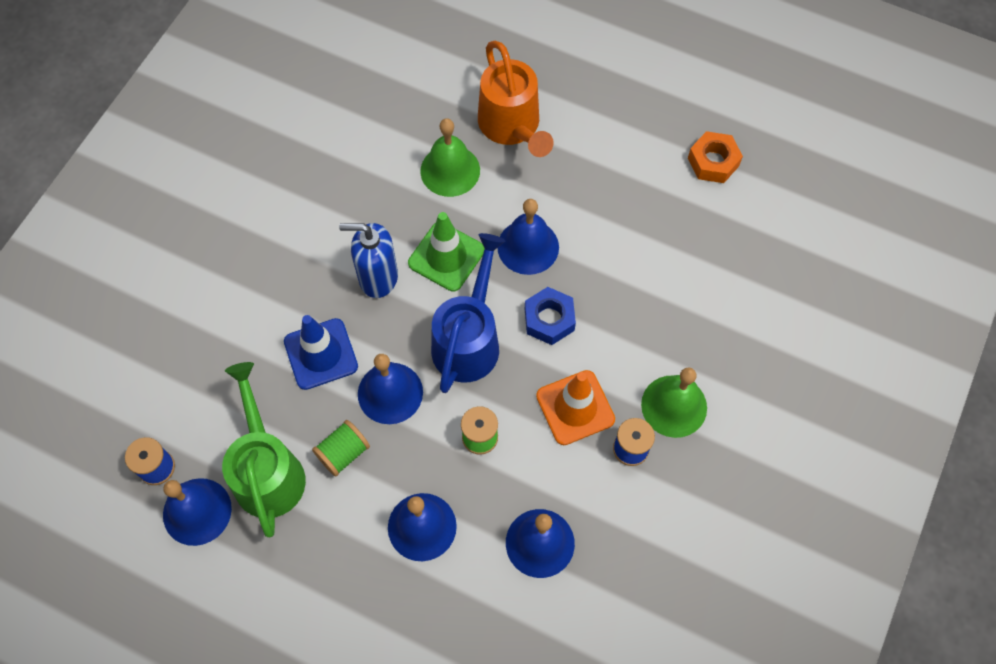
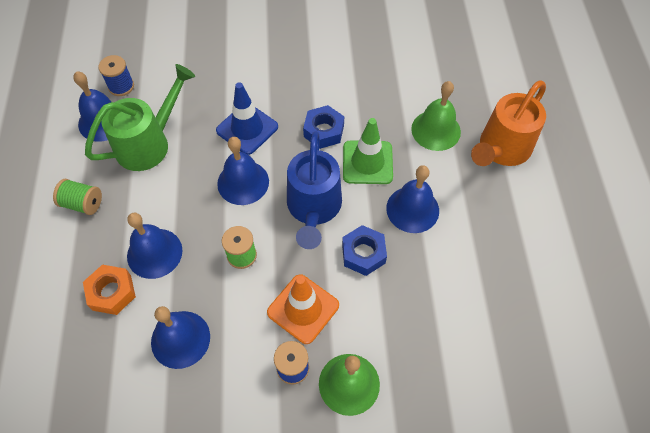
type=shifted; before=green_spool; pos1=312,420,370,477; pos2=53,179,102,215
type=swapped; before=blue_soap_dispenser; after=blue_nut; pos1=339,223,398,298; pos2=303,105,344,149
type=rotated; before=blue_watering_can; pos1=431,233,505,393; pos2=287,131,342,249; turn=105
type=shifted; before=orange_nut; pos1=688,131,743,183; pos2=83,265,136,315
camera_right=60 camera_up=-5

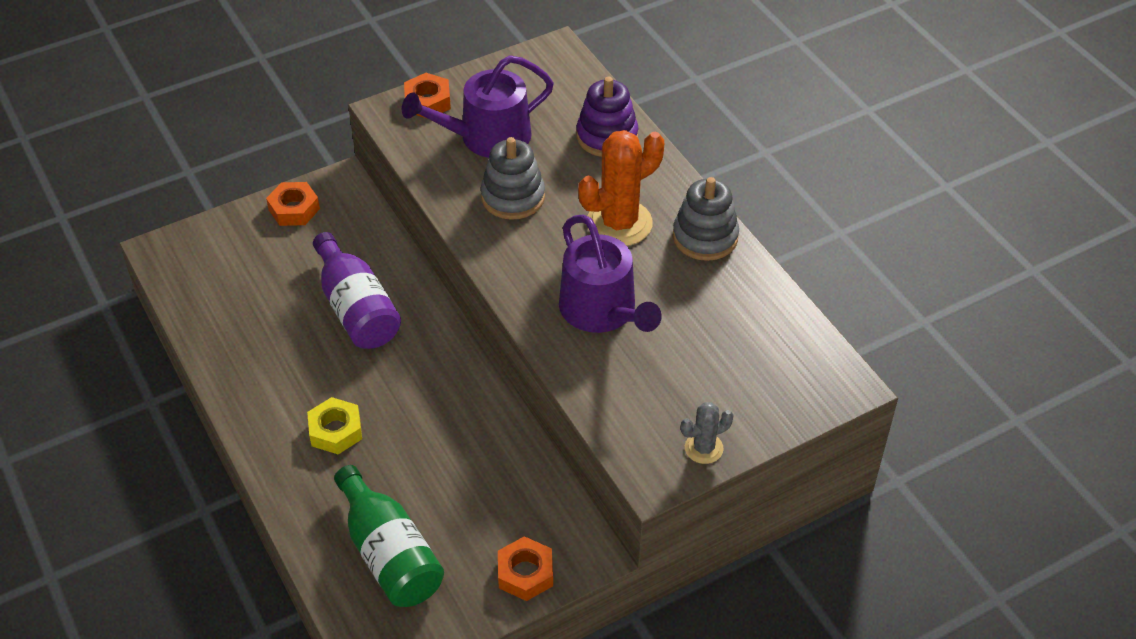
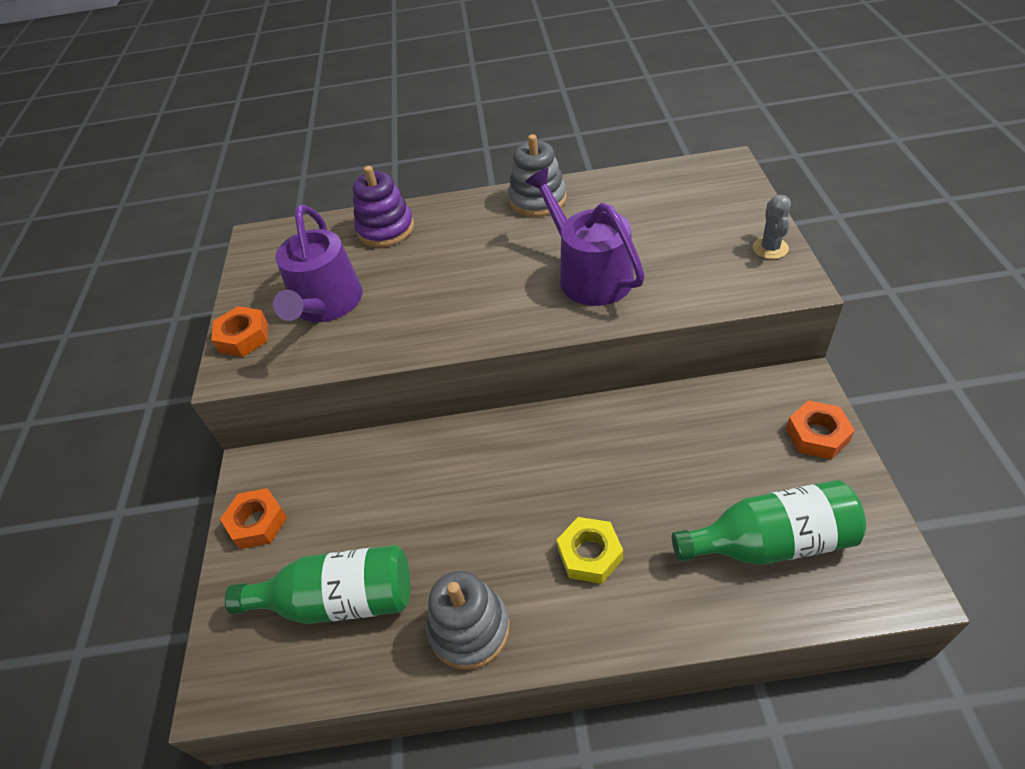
type=gone; before=purple_bottle; pos1=313,232,401,349
type=shifted; before=grey_stacking_toy; pos1=481,137,545,220; pos2=426,571,510,670
type=rotated; before=purple_watering_can; pos1=559,215,662,333; pos2=525,168,645,306; turn=-120
type=gone; before=orange_cactus; pos1=578,130,664,246
type=new; after=green_bottle; pos2=225,545,410,624
camera_right=-60 camera_up=0

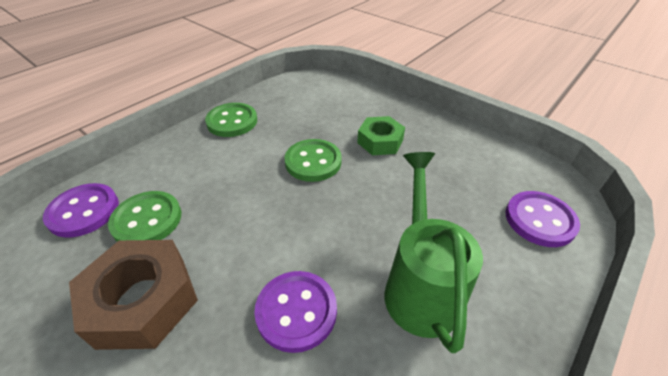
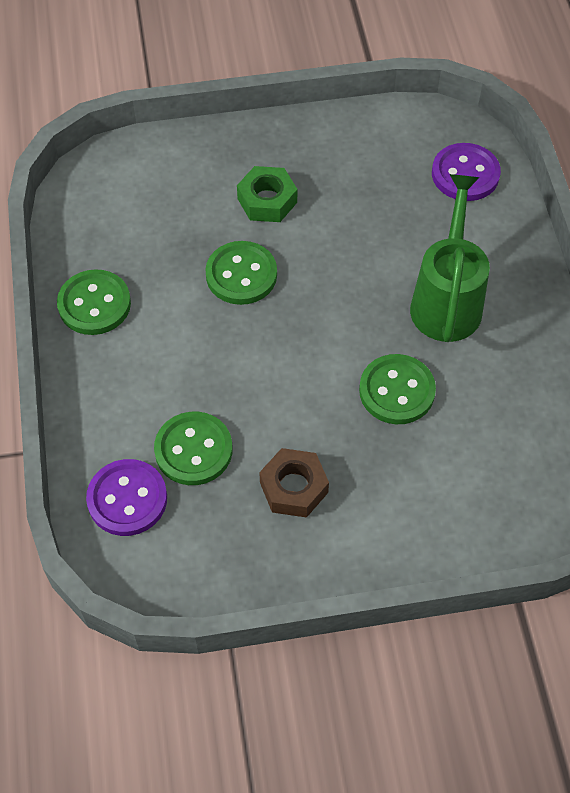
type=scaled; before=brown_nut; pos1=69,240,198,350; pos2=259,448,329,518; scale=0.63
type=repainted; before=purple_button; after=green_button; pos1=254,271,337,353; pos2=359,354,436,424
type=rotated; before=green_watering_can; pos1=384,152,483,353; pos2=410,174,490,342; turn=60
camera_right=-50 camera_up=15

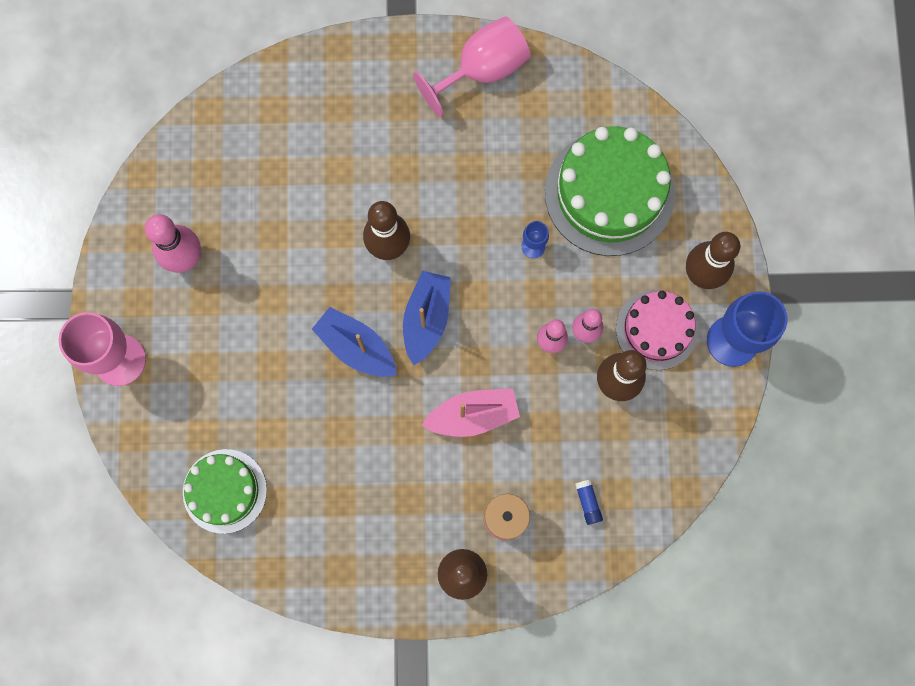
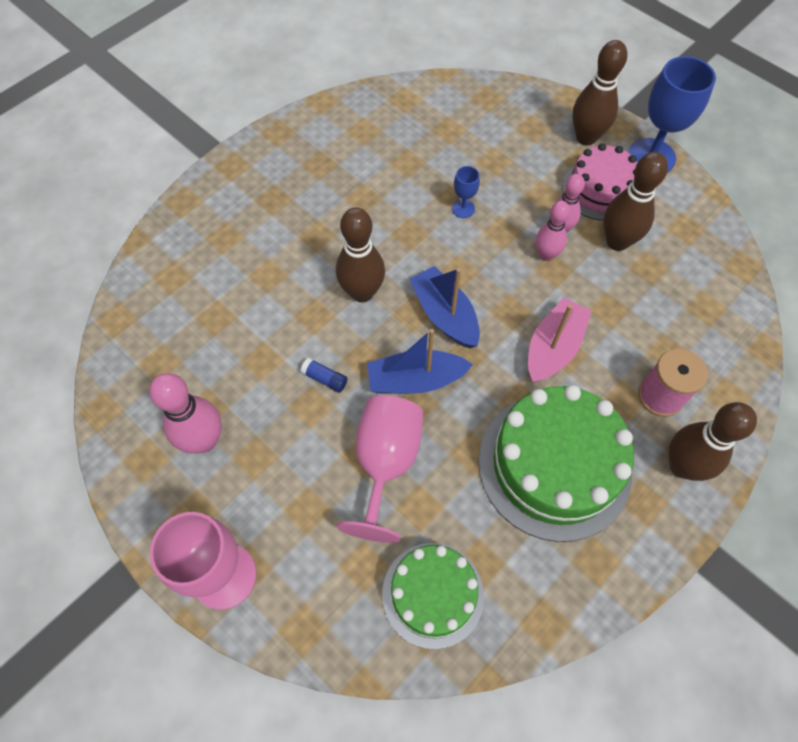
type=shifted; before=pink_goblet; pos1=413,16,530,117; pos2=336,395,423,543
type=shifted; before=green_cake; pos1=545,126,675,256; pos2=478,385,634,542
type=shifted; before=blue_glue_stick; pos1=575,479,603,525; pos2=301,358,348,393
camera_right=-45 camera_up=-15

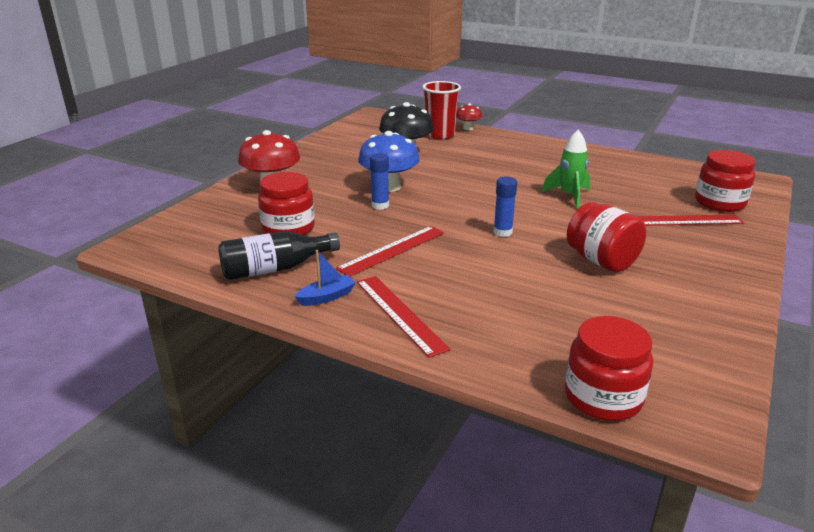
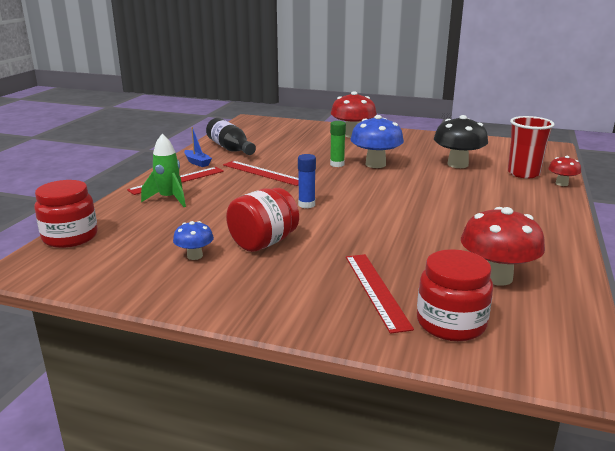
type=gone; before=red_jar; pos1=258,172,315,235
type=repainted; before=blue_glue_stick; after=green_glue_stick; pos1=370,153,389,210; pos2=330,121,346,167
type=shifted; before=green_rocket; pos1=542,130,590,209; pos2=141,134,186,207
type=new; after=blue_mushroom; pos2=173,221,214,260
type=new; after=red_mushroom; pos2=461,207,545,286
camera_right=80 camera_up=-5

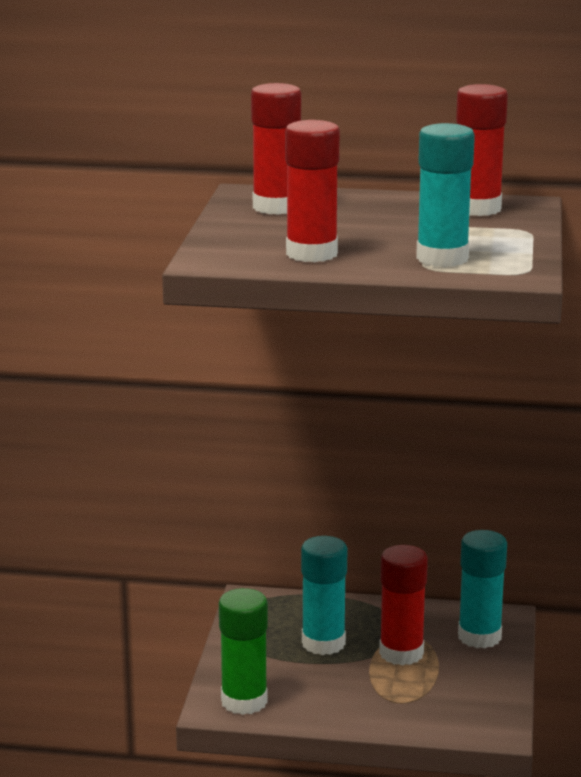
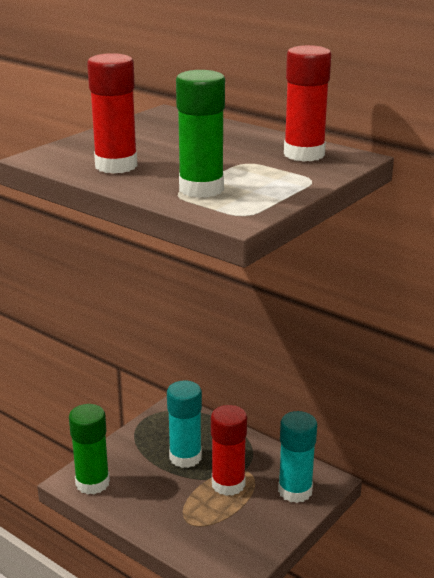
type=gone; before=red_glue_stick; pos1=251,83,301,215
type=repainted; before=turquoise_glue_stick; after=green_glue_stick; pos1=416,123,475,267; pos2=176,70,225,198
camera_right=30 camera_up=5

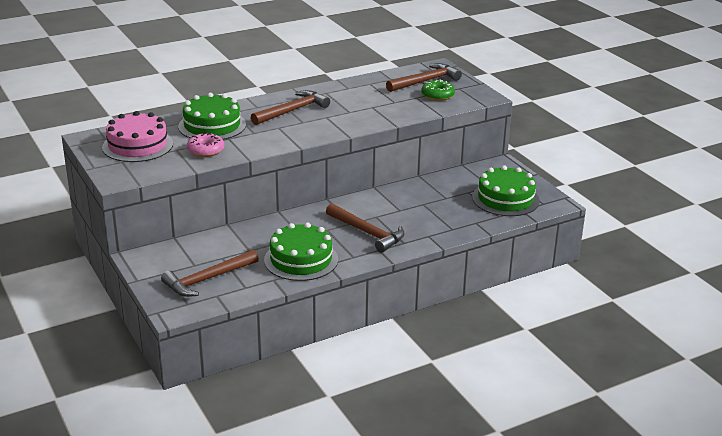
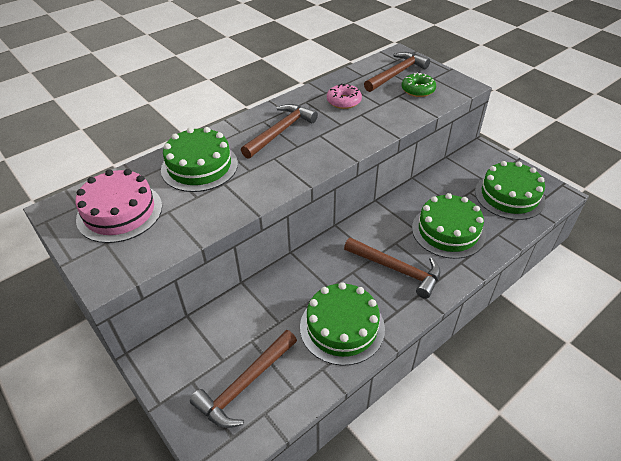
type=shifted; before=pink_donut; pos1=187,132,224,157; pos2=327,84,362,109
type=new; after=green_cake; pos2=412,193,486,259
camera_right=-10 camera_up=15

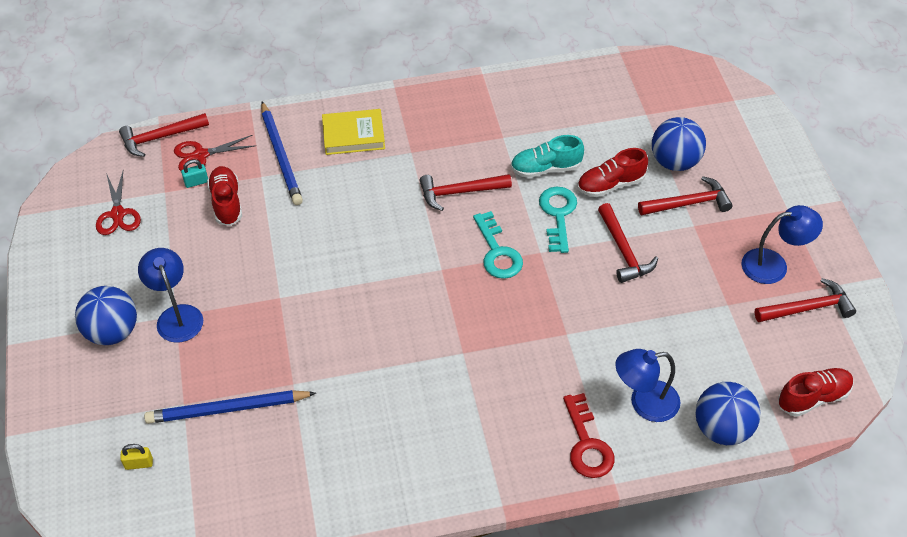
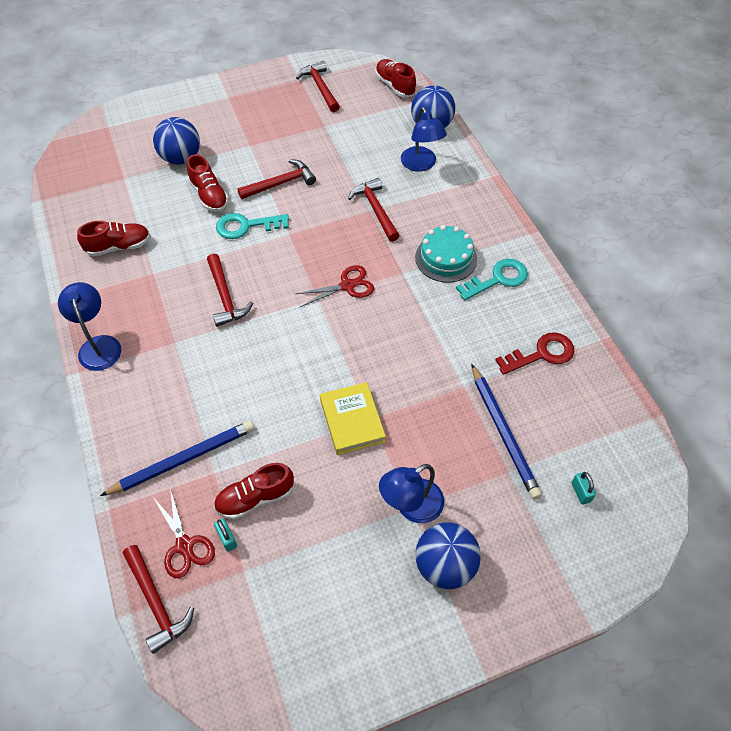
type=shifted; before=red_scissors; pos1=96,172,141,235; pos2=296,265,374,307
type=repainted; before=yellow_padlock; after=turquoise_padlock; pos1=120,444,153,470; pos2=571,472,596,505
type=shifted; before=yellow_book; pos1=322,109,385,155; pos2=320,382,386,455
type=shifted; before=turquoise_key; pos1=473,211,523,279; pos2=456,259,528,300
type=gone; before=turquoise_shoe; pos1=511,135,584,178
type=shifted; before=red_key; pos1=563,393,615,478; pos2=496,332,574,375
type=shifted; before=red_hammer; pos1=638,176,733,216; pos2=348,178,400,242
type=shifted; before=blue_lamp; pos1=741,205,823,284; pos2=58,282,121,371
type=new; after=red_shoe; pos2=77,221,151,256
type=new; after=turquoise_cake; pos2=415,225,477,283
camera_right=-100 camera_up=5

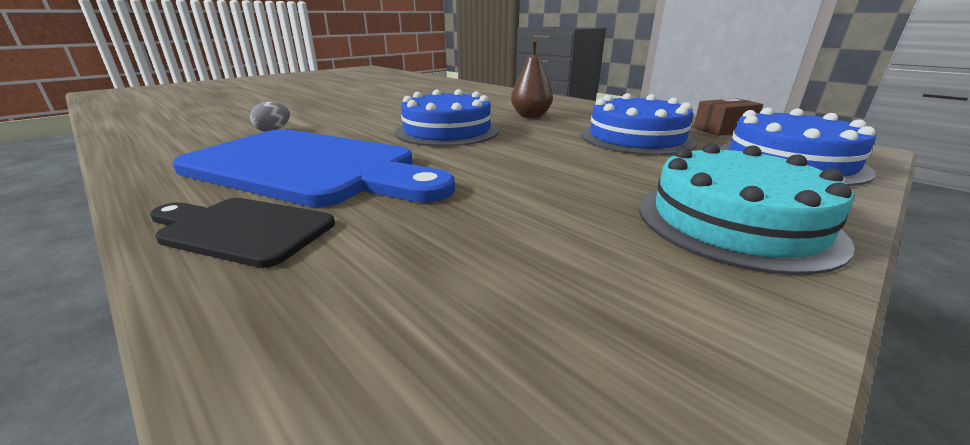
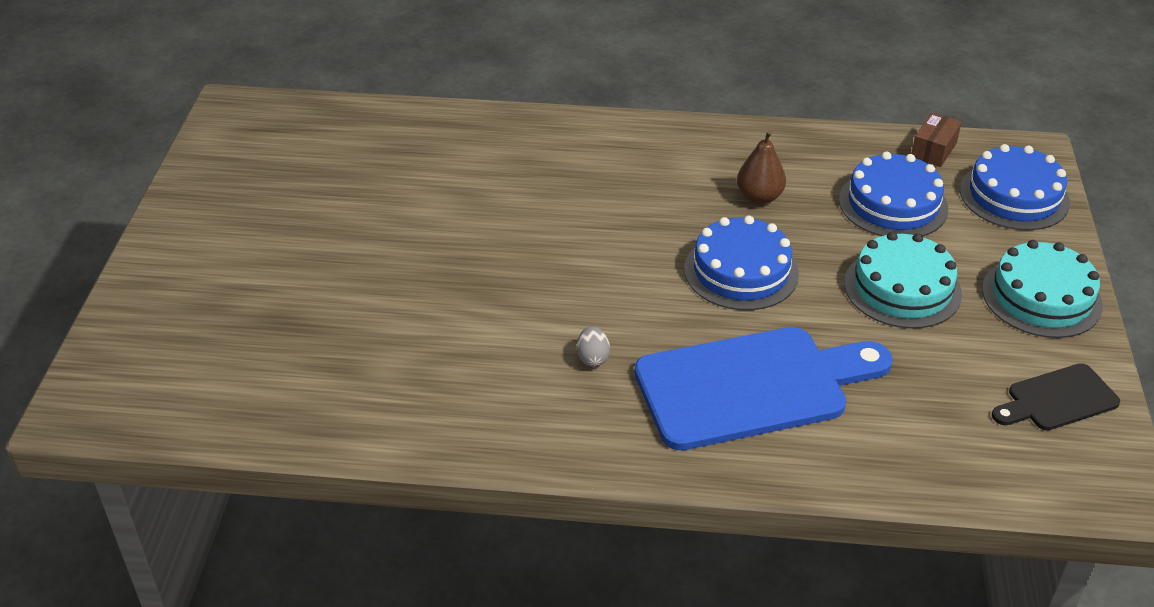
type=shifted; before=black_cutting_board; pos1=150,198,335,268; pos2=992,363,1120,430
type=new; after=turquoise_cake; pos2=844,232,962,329
camera_right=-40 camera_up=15

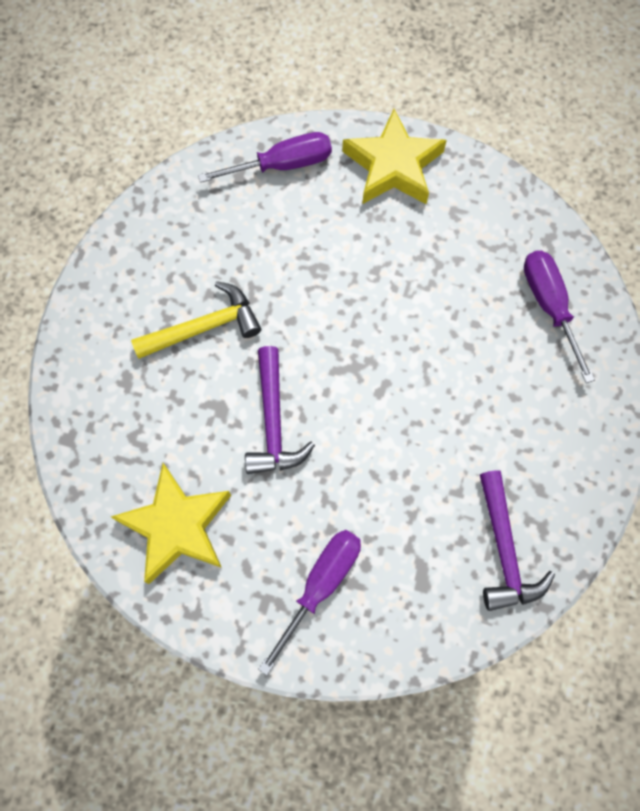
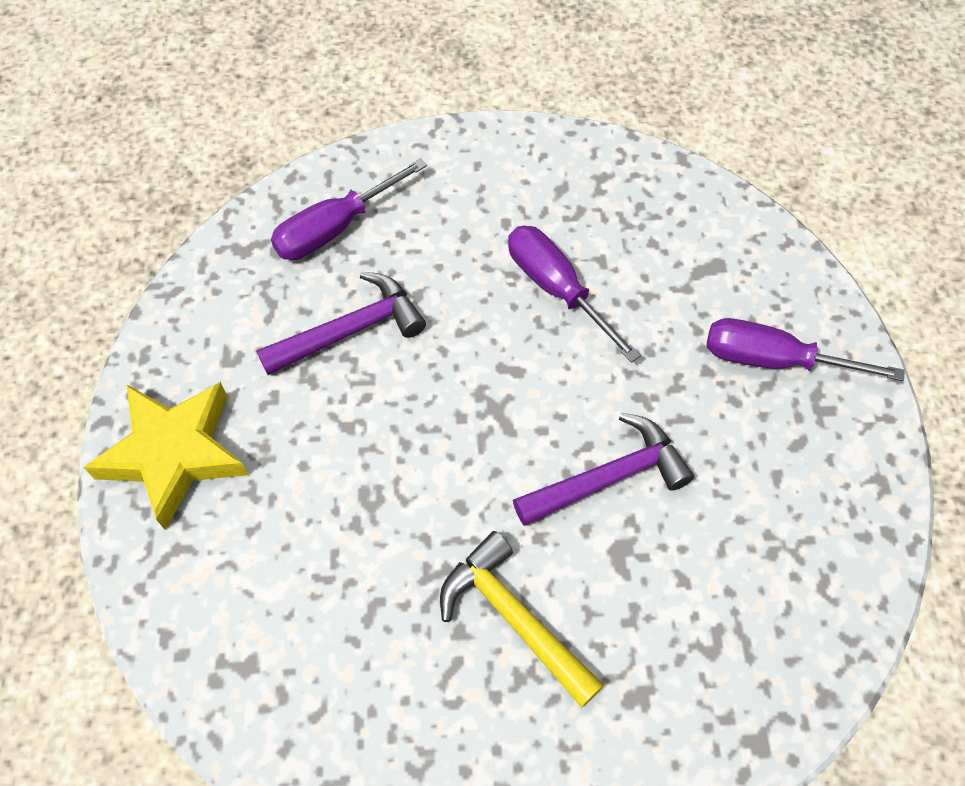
type=gone; before=yellow_star; pos1=111,463,231,584
type=shifted; before=purple_screwdriver; pos1=198,132,332,183; pos2=508,226,641,363
type=shifted; before=purple_hammer; pos1=480,470,555,611; pos2=256,272,426,375
camera_right=-110 camera_up=-10

